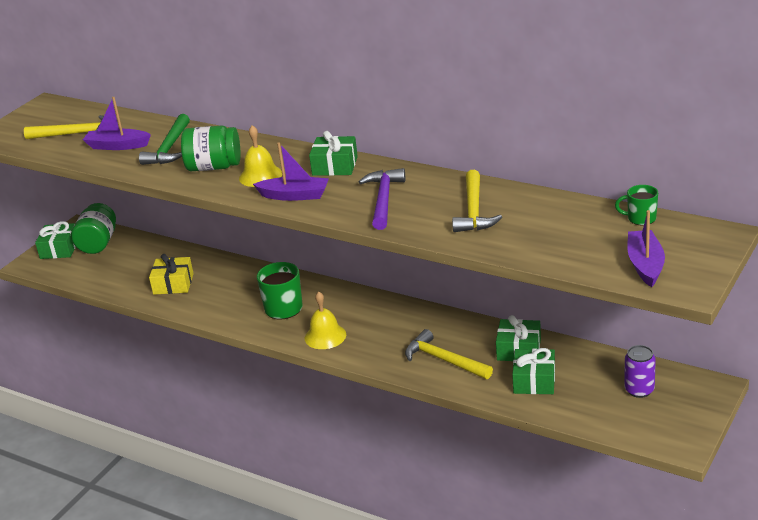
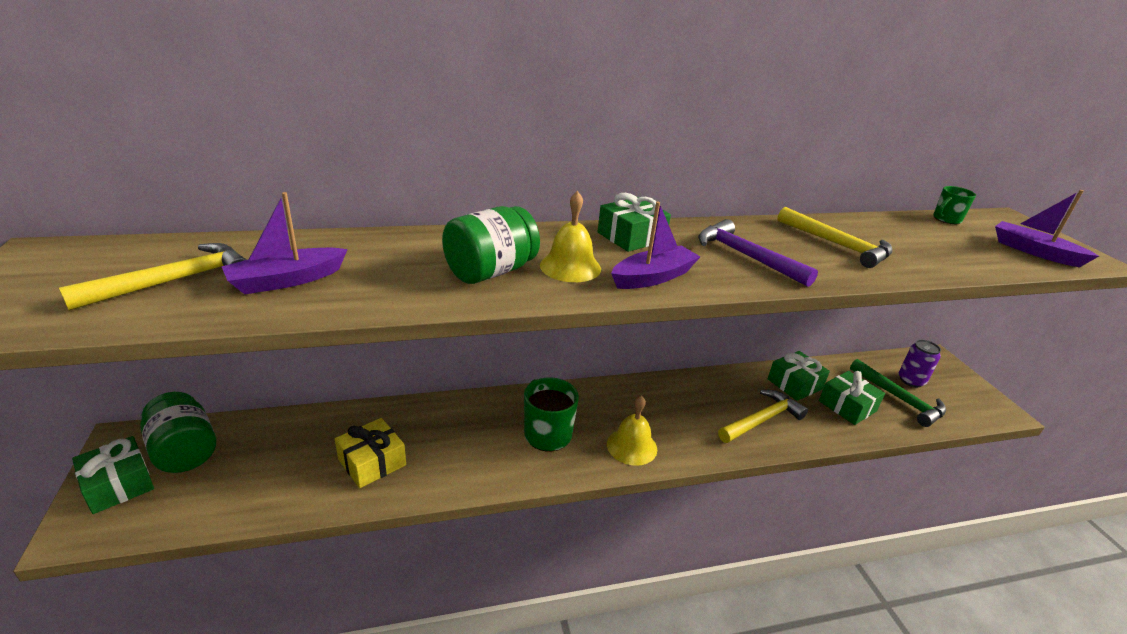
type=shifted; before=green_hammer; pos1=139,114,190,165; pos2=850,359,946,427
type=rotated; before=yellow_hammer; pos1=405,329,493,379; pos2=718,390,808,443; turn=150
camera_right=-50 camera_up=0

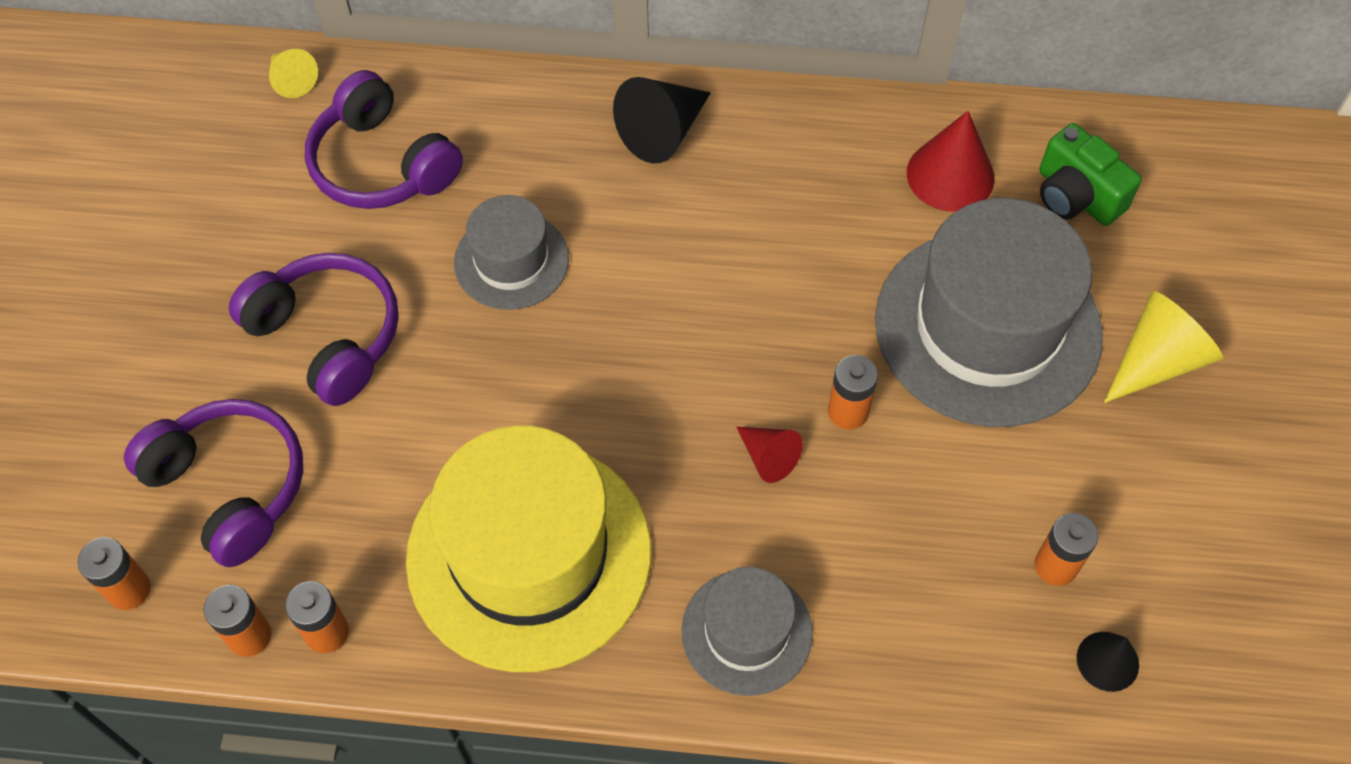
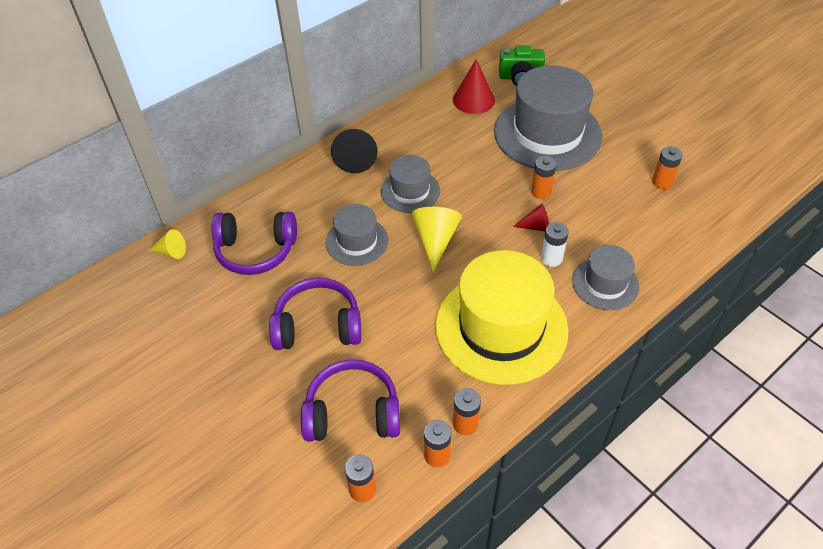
type=gone; before=black_cone; pos1=1077,632,1139,692
type=shifted; before=yellow_cone; pos1=1104,291,1223,403; pos2=412,207,462,271
type=new; after=grey_hat; pos2=381,155,440,213
type=new; after=white_battery; pos2=541,222,569,267
camera_right=-45 camera_up=-10

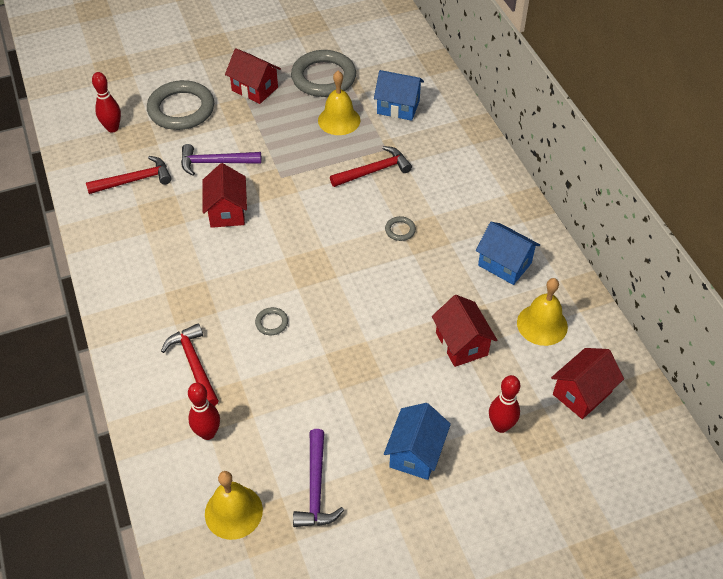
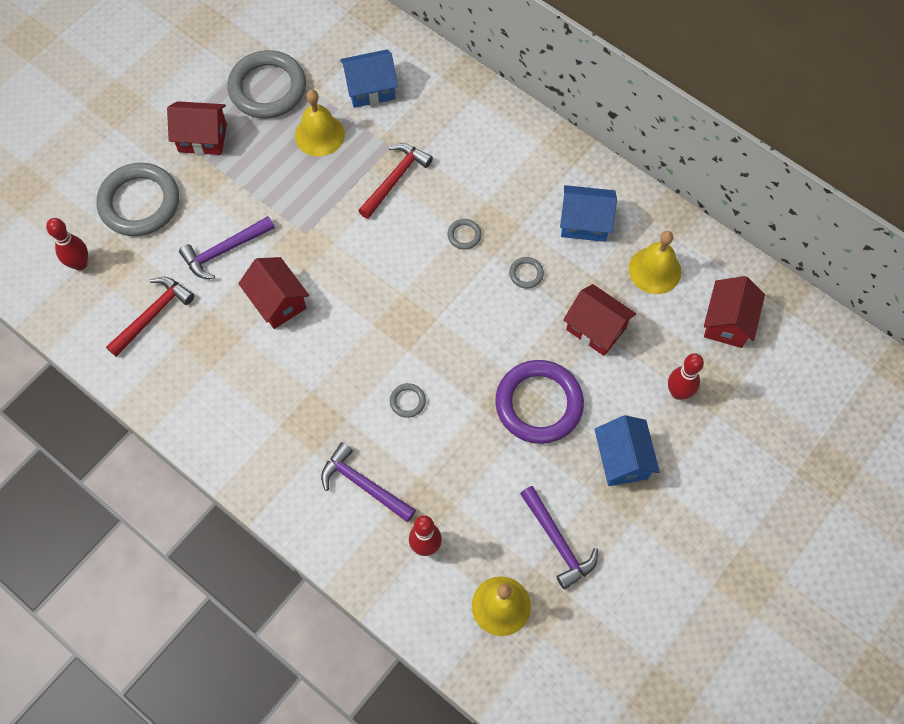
type=repainted; before=red_hammer; after=purple_hammer; pos1=161,323,218,406; pos2=321,442,416,522
type=new; after=purple_ring; pos2=495,360,584,444
type=new; after=grey_ring; pos2=509,257,544,289
camera_right=-30 camera_up=15

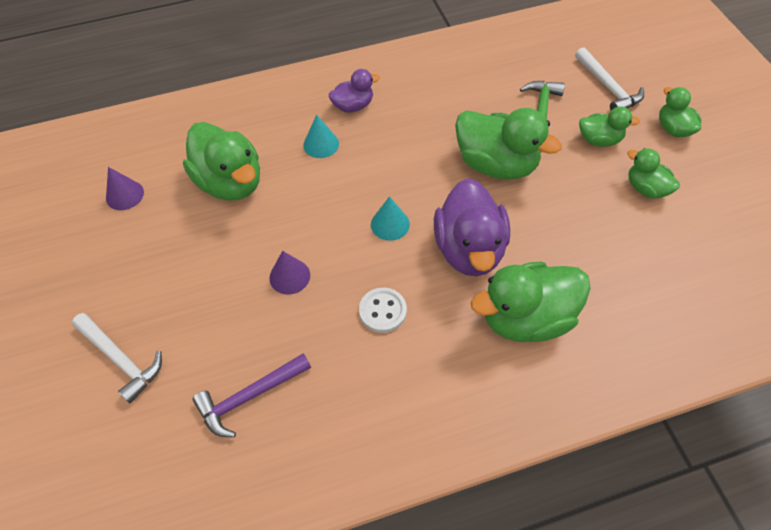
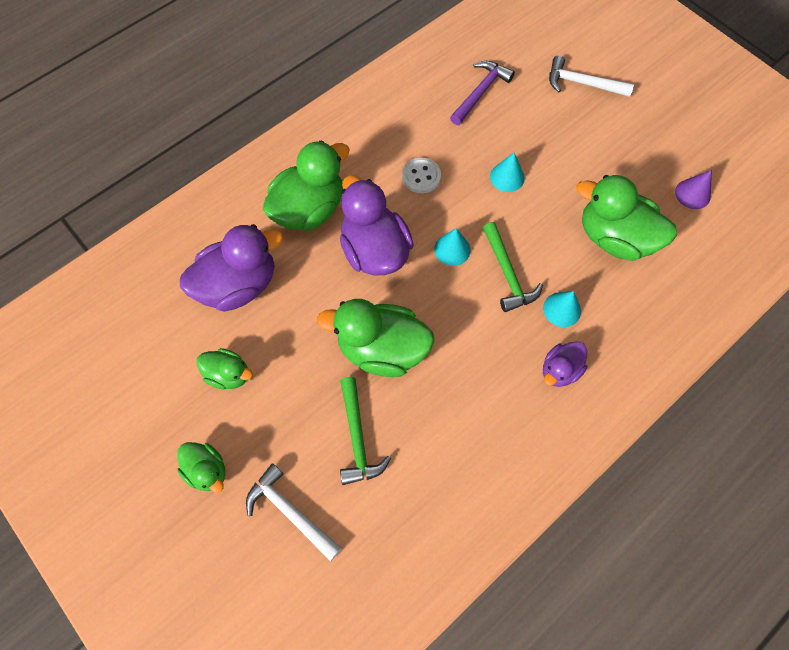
type=repainted; before=purple_cone; after=turquoise_cone; pos1=269,251,310,294; pos2=490,152,525,192
type=gone; before=green_duck; pos1=579,107,640,147
type=new; after=purple_duck; pos2=180,224,283,312
type=new; after=green_hammer; pos2=483,222,543,312
camera_right=155 camera_up=10

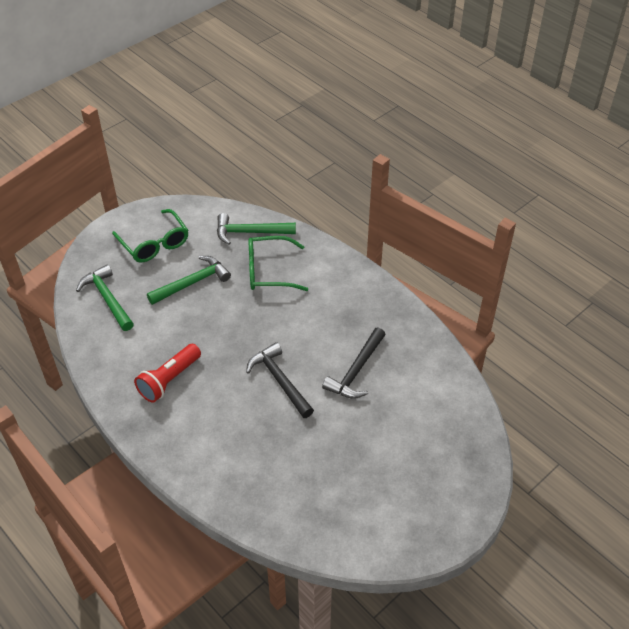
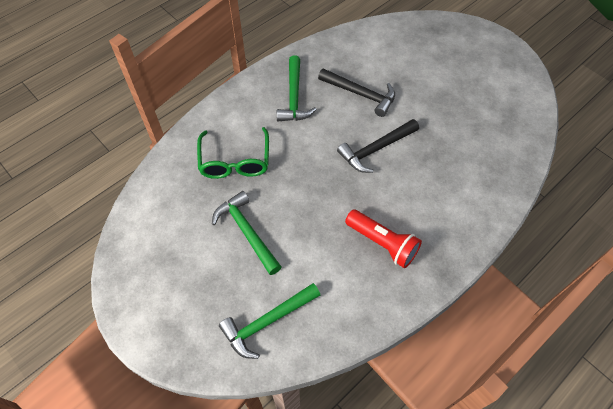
type=gone; before=green_glasses; pos1=112,209,188,263
type=shifted; before=green_hammer; pos1=217,213,296,245; pos2=277,55,317,121
camera_right=-90 camera_up=10

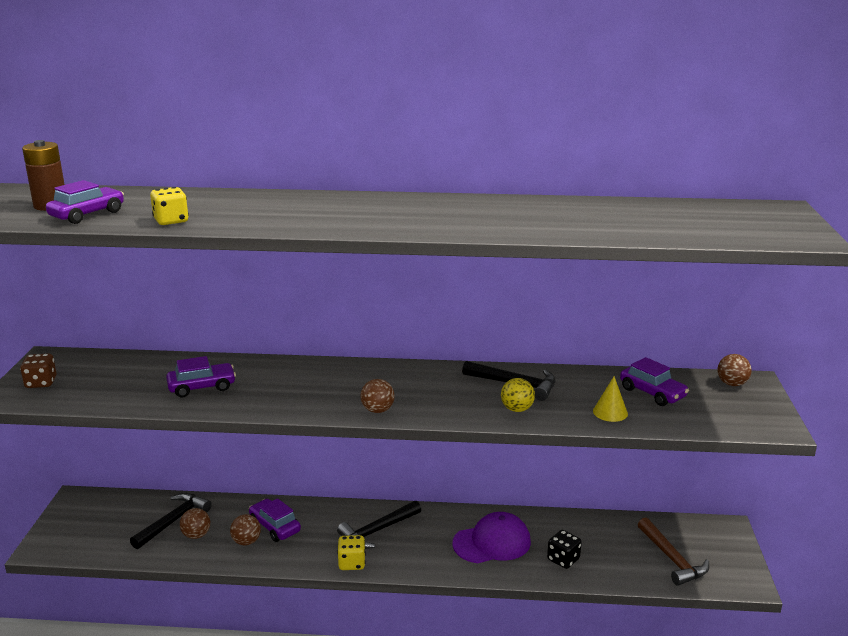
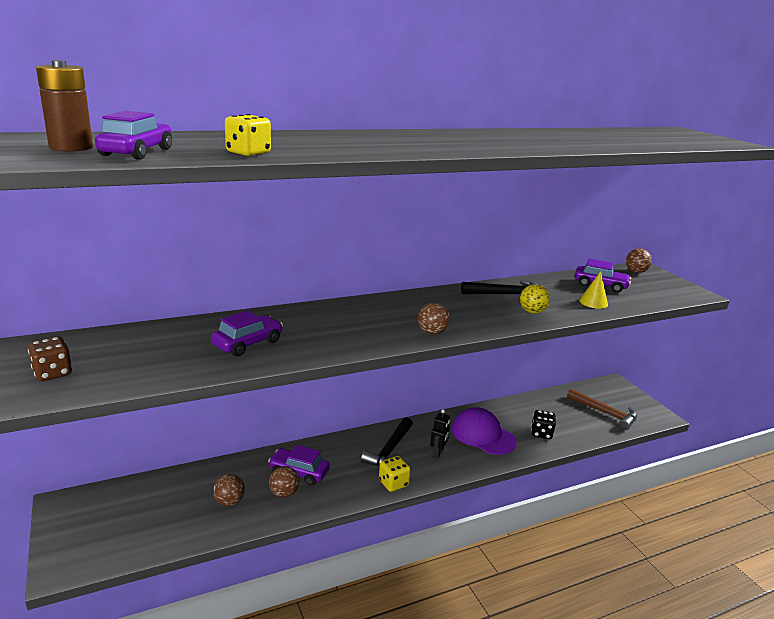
type=gone; before=black_hammer; pos1=130,493,212,549
type=rotated; before=purple_cap; pos1=452,512,531,563; pos2=452,407,517,455; turn=-90
type=new; after=black_robot; pos2=430,409,450,459
camera_right=-30 camera_up=0

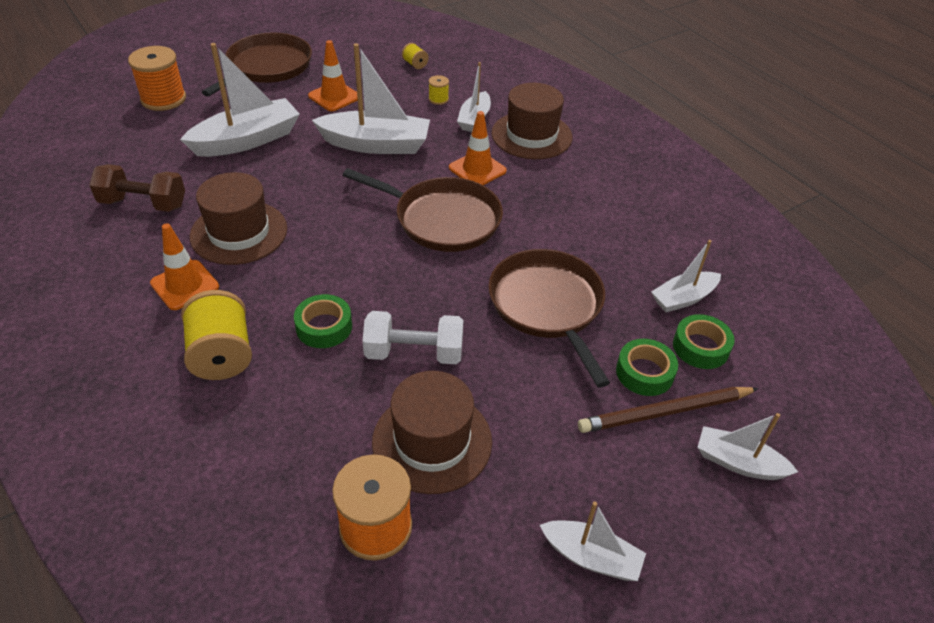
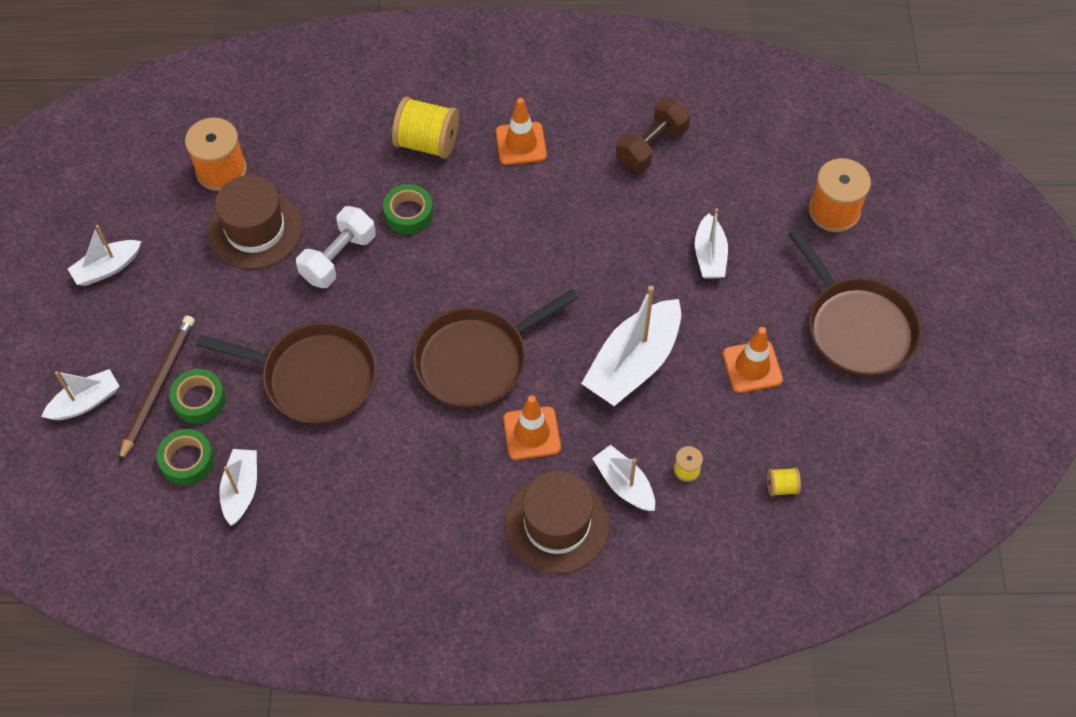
type=scaled; before=white_boat; pos1=180,43,300,157; pos2=695,208,728,278; scale=0.57
type=gone; before=brown_hat; pos1=190,172,287,265
camera_right=125 camera_up=15

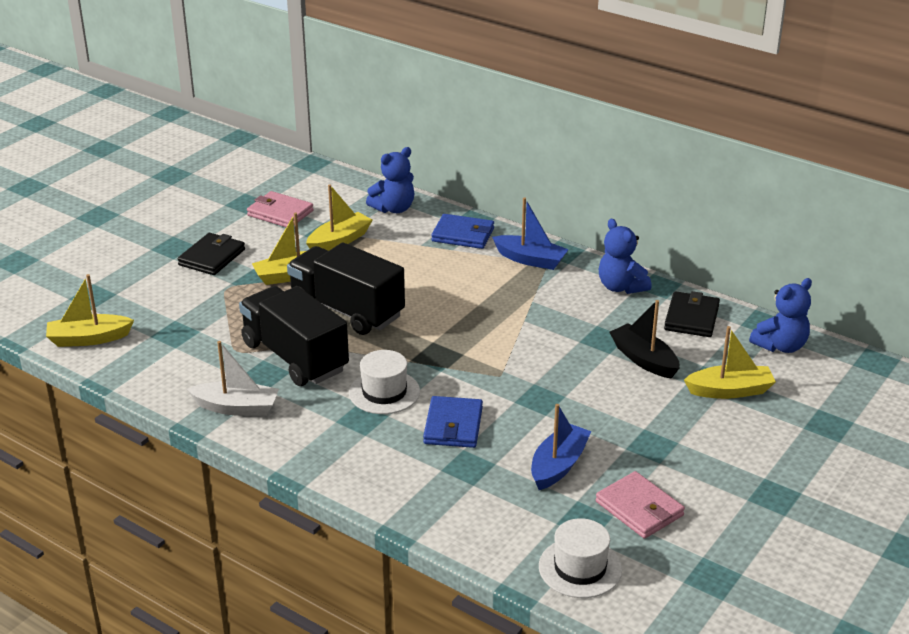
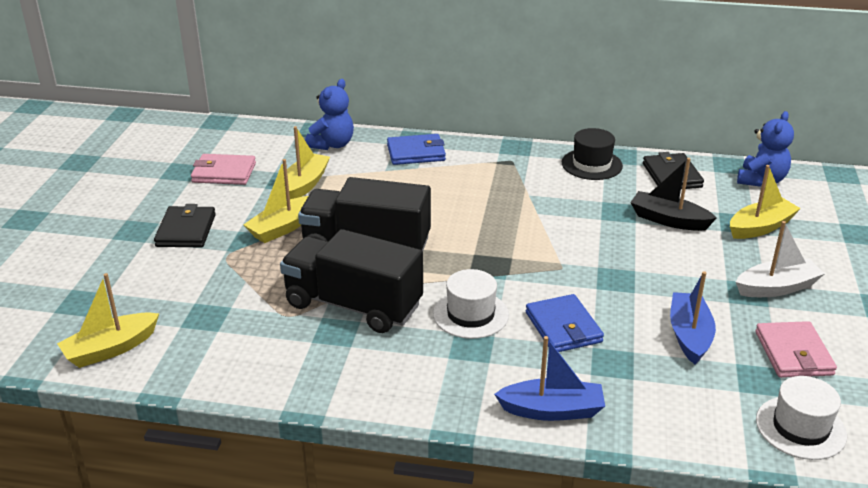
type=shifted; before=white_boat; pos1=187,341,279,416; pos2=736,221,825,297
type=shifted; before=blue_boat; pos1=492,197,569,270; pos2=494,336,605,421
type=rotated; before=pink_wallet; pos1=596,471,685,539; pos2=755,321,837,378; turn=60
type=swapped; before=blue_teddy_bear; after=black_hat; pos1=599,219,652,294; pos2=562,128,623,180
camera_right=-25 camera_up=0

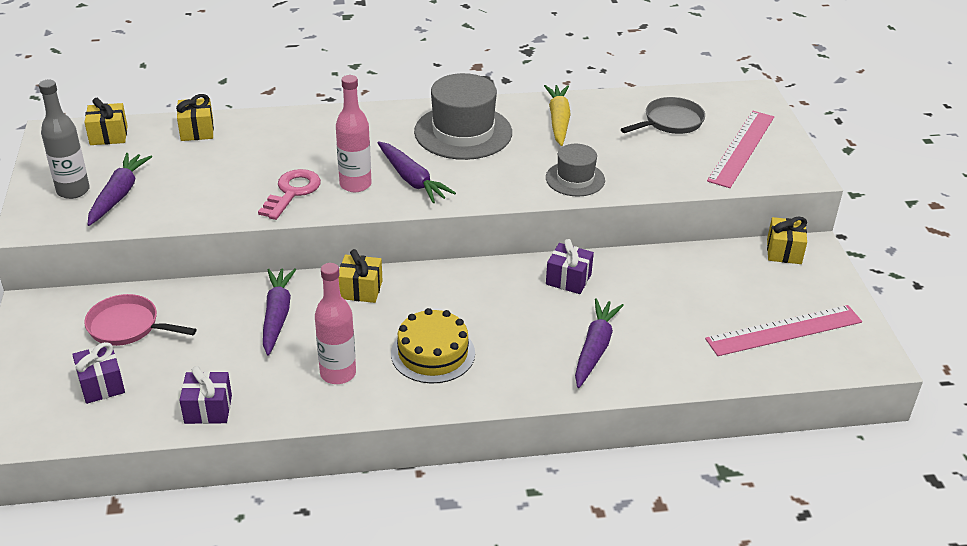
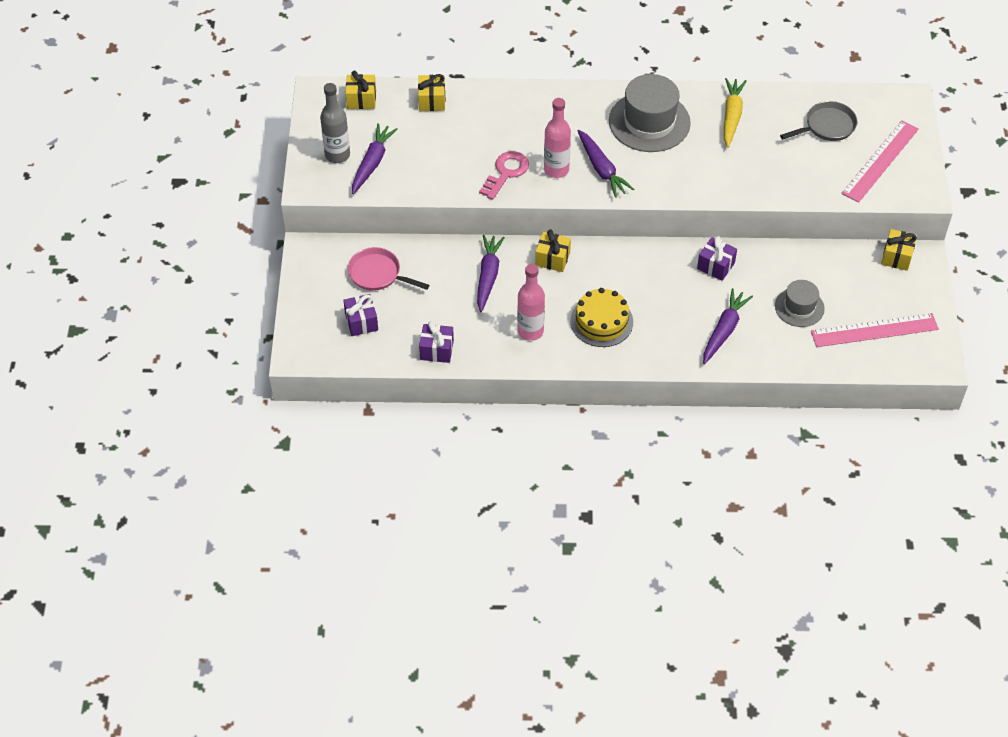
type=shifted; before=grey_hat; pos1=546,144,605,196; pos2=775,280,825,327
camera_right=10 camera_up=15

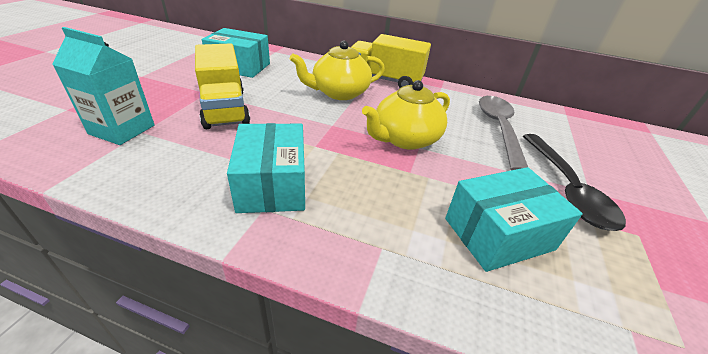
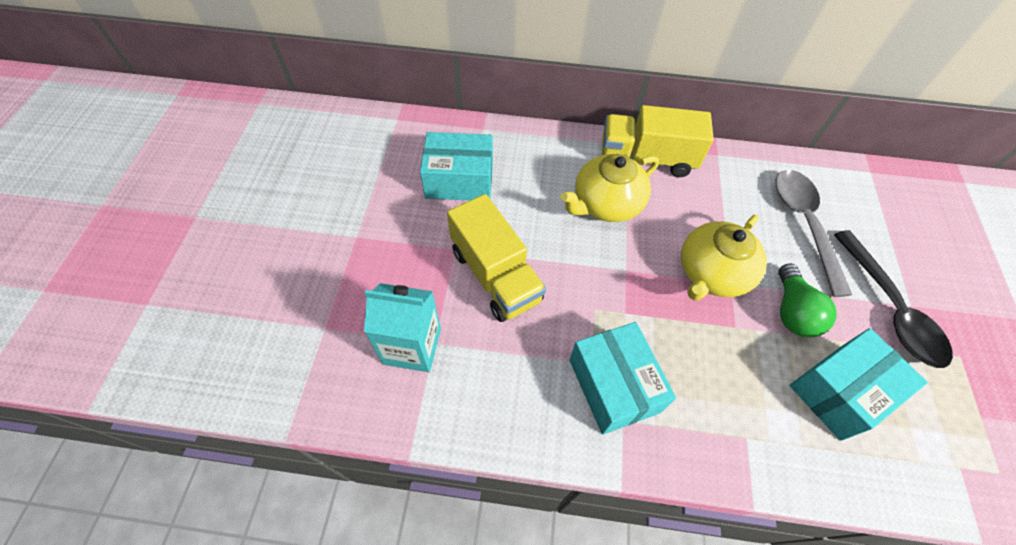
type=new; after=green_light_bulb; pos2=778,263,837,337
camera_right=-10 camera_up=20

